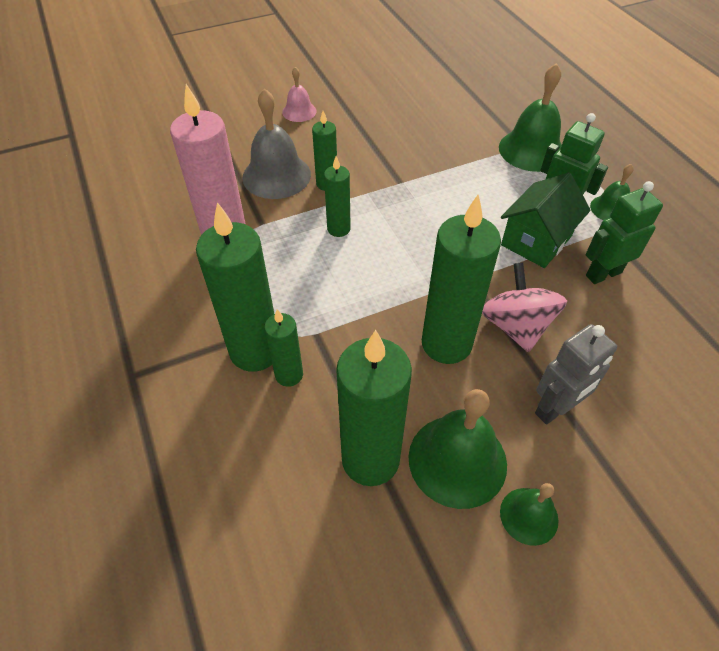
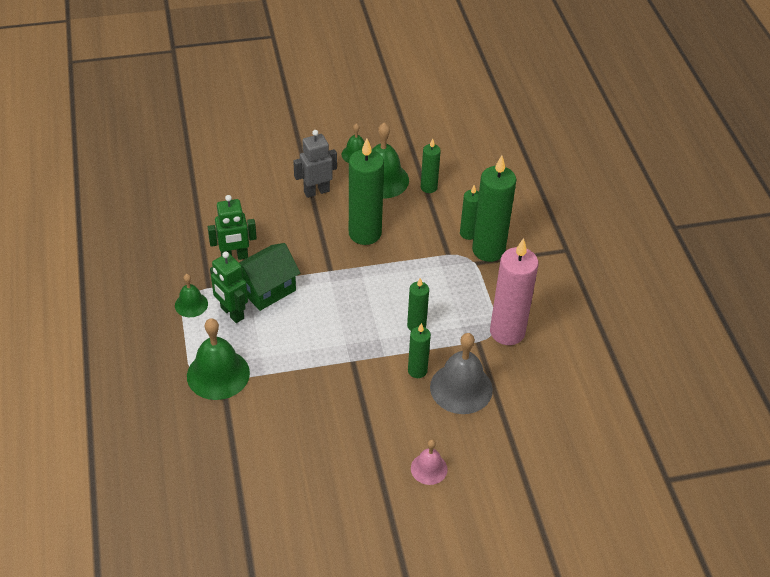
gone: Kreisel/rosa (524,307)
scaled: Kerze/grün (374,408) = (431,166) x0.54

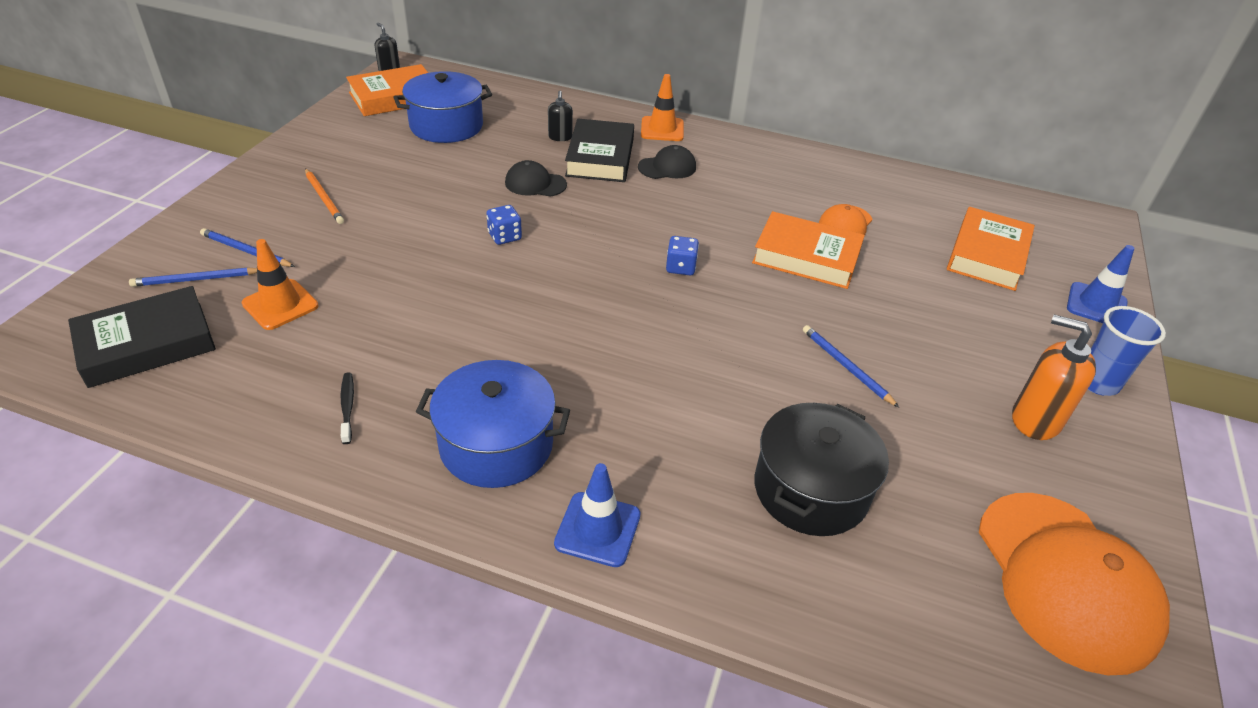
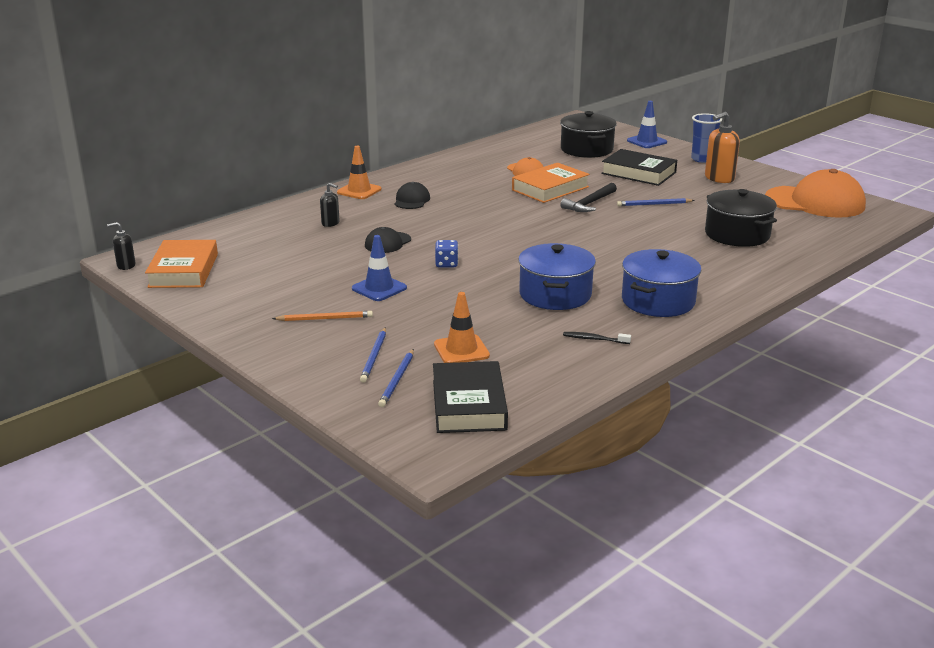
gone: Spielwürfel/blau (682,255)
new: Hammer/schwarz (588,197)
shifted: Kochtopf/blau (442,107) to (557,276); Buch/schwarz (599,150) to (639,167); Leitkegel/blau (597,515) to (379,268)
swapped: Buch/orange (991,249) to Kochtopf/schwarz (588,134)
rotated: Bleistift/blau (247,247) = (373,355) 45 degrees counterclockwise

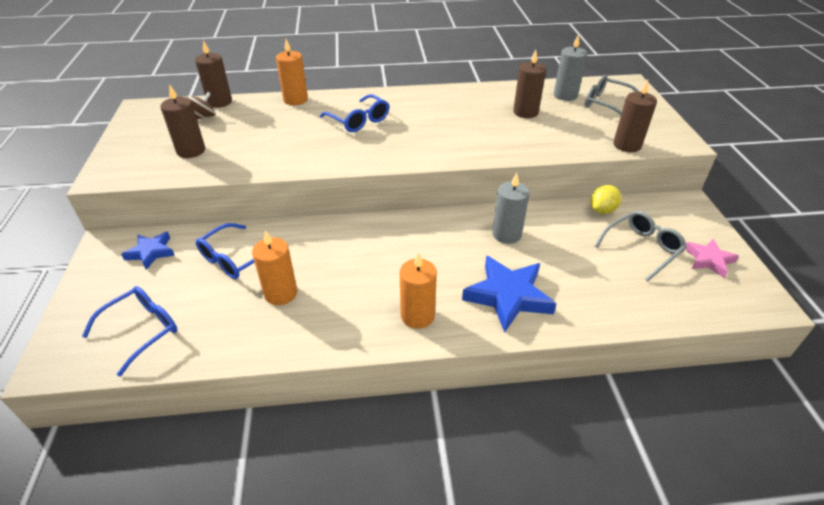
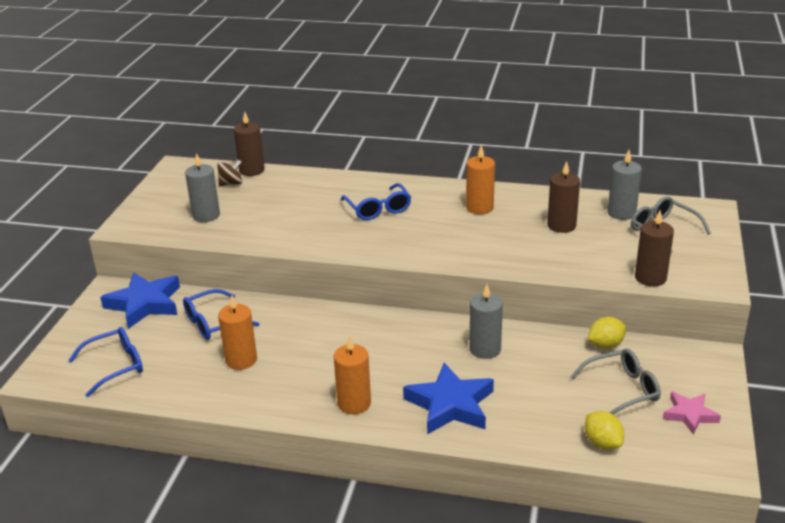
new: Zitrone/gelb (604,430)
shifted: Kerze/orange (292,72) to (480,179)
repainted: Kerze/braun (182,121) to Kerze/grau (202,187)
scaled: Stern/blau (148,251) = (140,300) x1.71

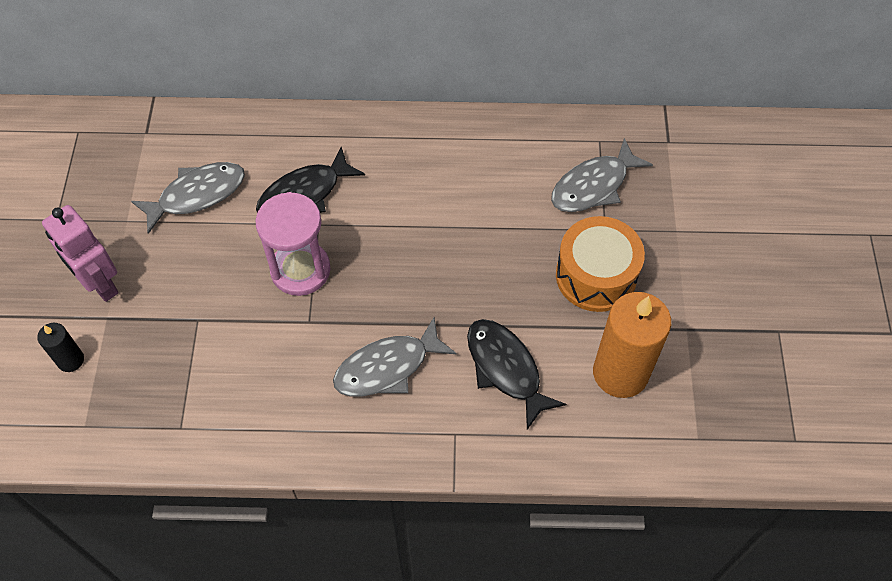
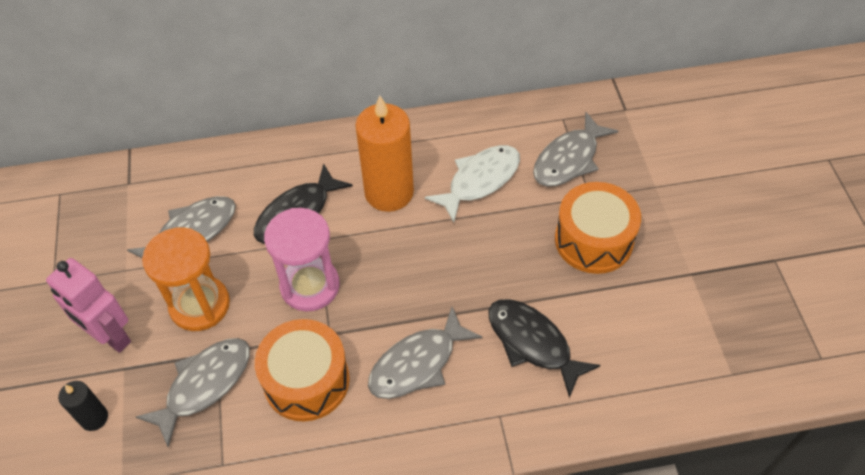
new: Fisch/weiß (472,184); Sanduhr/orange (186,279); Trommel/orange (302,370); Fisch/grau (193,392)
shifted: Kerze/orange (632,345) to (385,153)

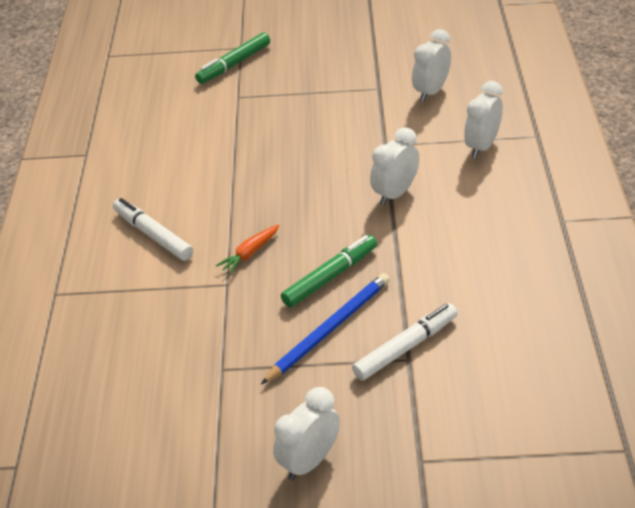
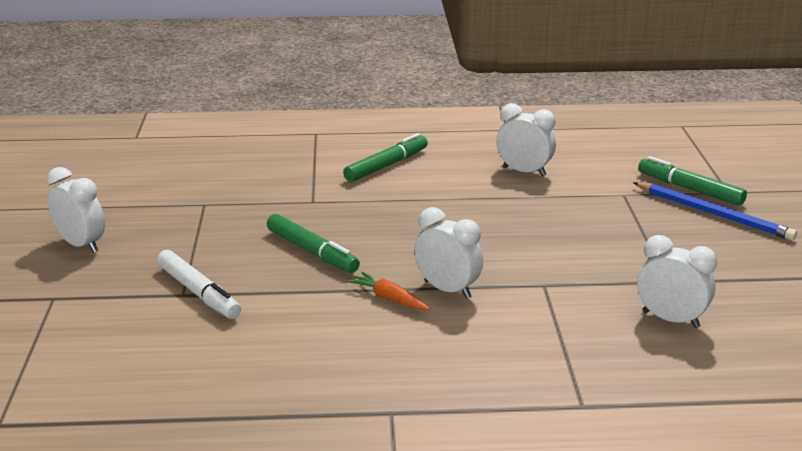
shifted: Wecker/weiß (483,119) to (526,139); Karotte/orange (248,249) to (389,291); Bleistift/blau (325,328) to (715,211)
repainted: Filzstift/weiß (153,229) to Filzstift/grün (385,157)

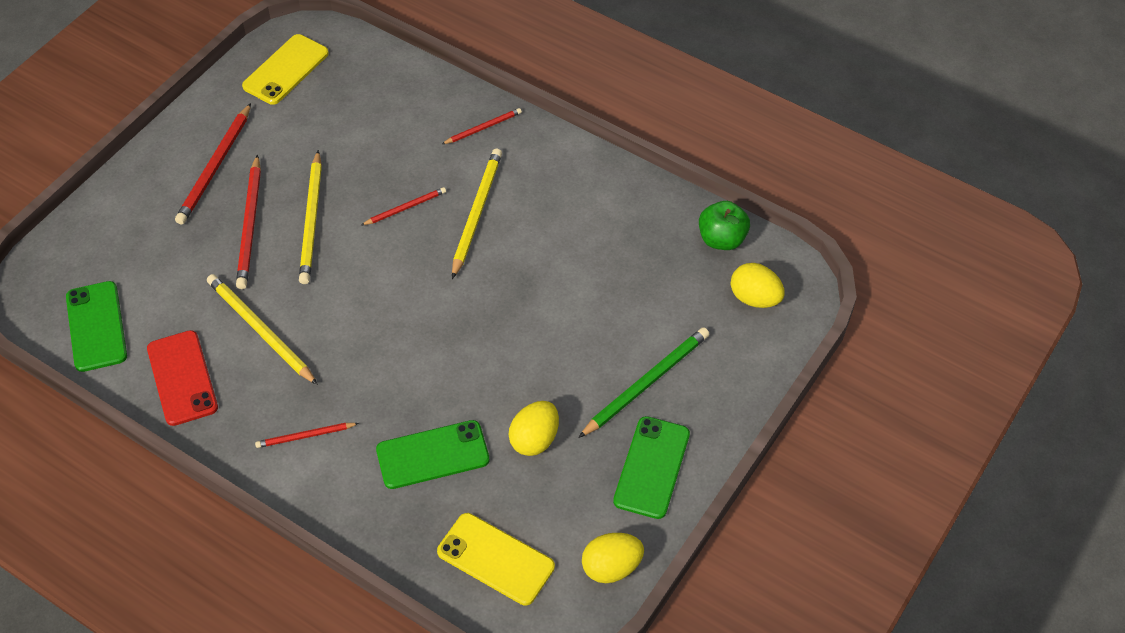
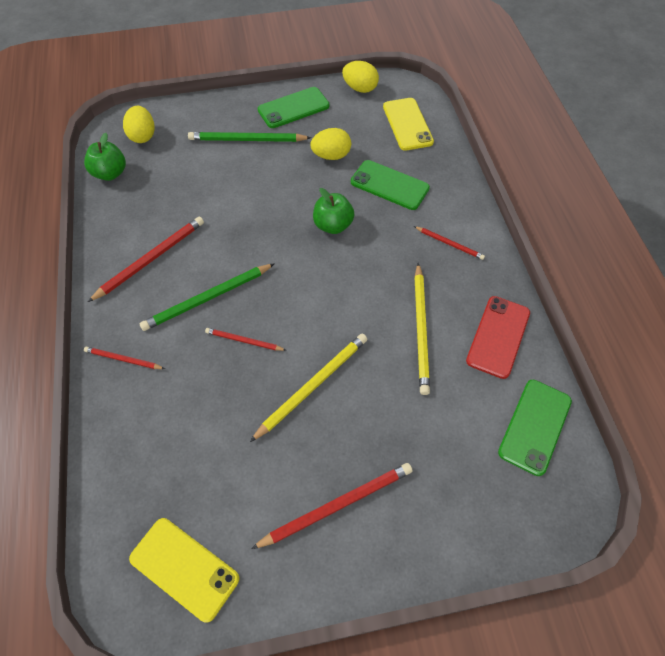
new: Apfel/grün (333,211)
shifted: Bleistift/rot (248,221) to (146,259)
repainted: Bleistift/gelb (477,214) to Bleistift/grün (207,297)
rotated: Handy/gelb (285,69) = (184,570) 45 degrees clockwise

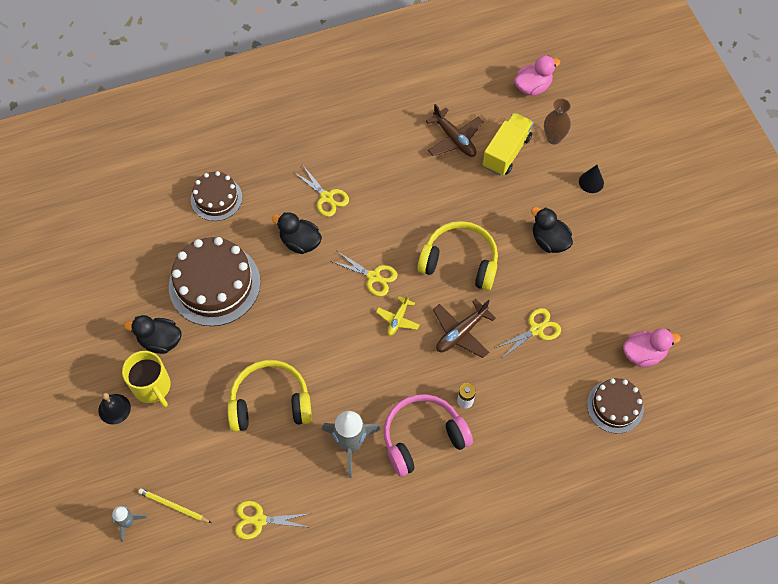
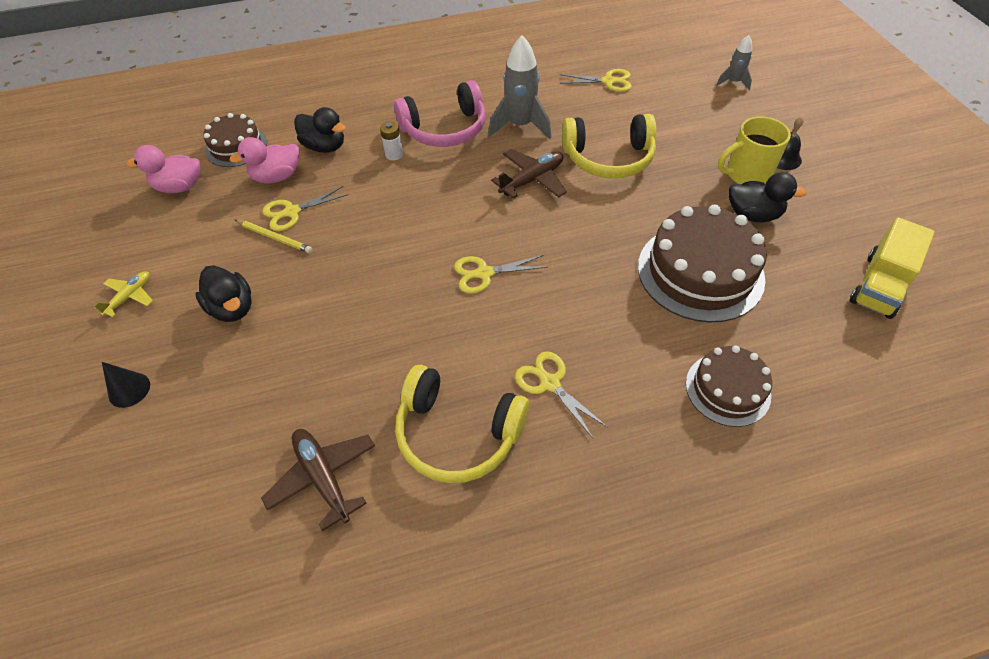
gone: Vase/braun (557,121)
shifted: Ente/rosa (537,76) to (264,160); Lastwagen/gelb (508,144) to (892,268); Ente/schwarz (297,233) to (320,130); Kopfhörer/gelb (457,256) to (462,424); Flugzeug/gelb (398,315) to (123,294); Flugzeug/braun (464,328) to (529,174); Bleistift/gelb (175,505) to (273,236)
rotated: Schere/gelb (364,273) = (501,274) 45 degrees counterclockwise; Tasse/gelb (146,379) = (754,150) 75 degrees counterclockwise

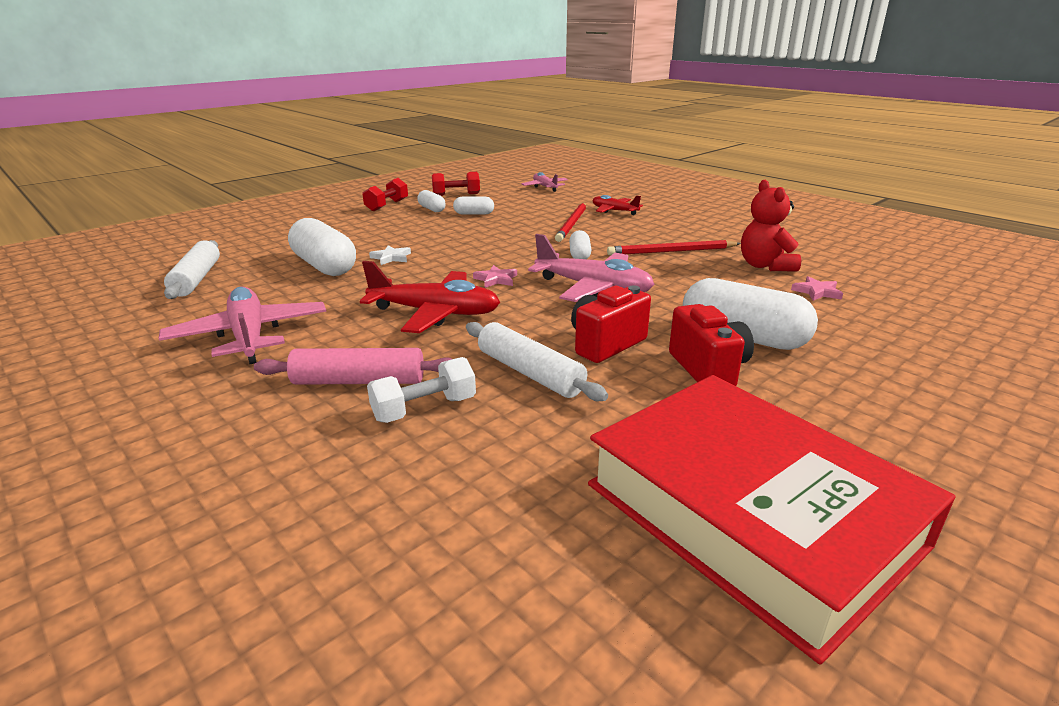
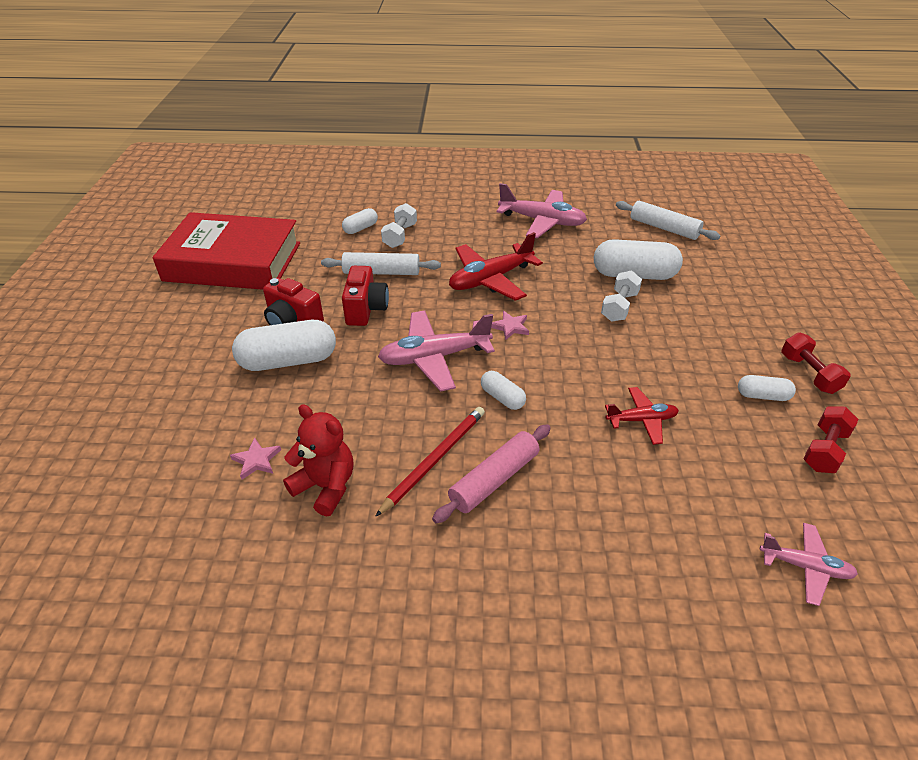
gone: Bleistift/rot (570,222)
shifted: Flugzeug/rot (618,205) to (642,416); Kapsel/weiß (473,206) to (360,221); Nudelholz/rosa (353,366) to (491,473)
swapped: Stern/weiß (390,255) to Hantel/weiß (621,296)

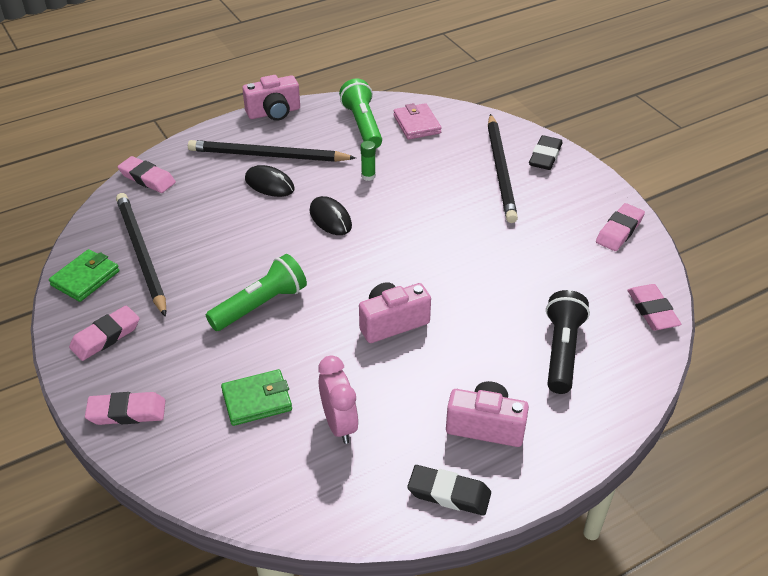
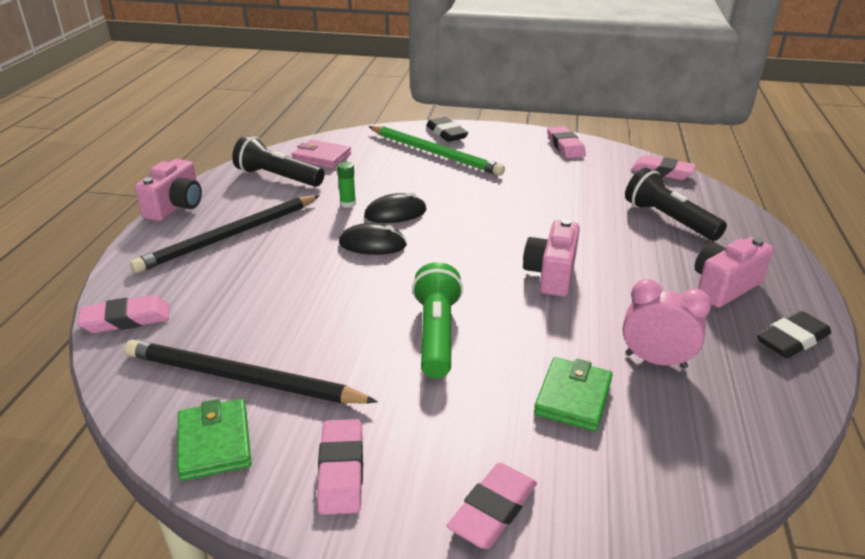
shifted: Computermaus/schwarz (269,181) to (395,207)
repainted: Taschenlampe/grün (360,113) to Taschenlampe/schwarz (278,161); Bleistift/schwarz (503,168) to Bleistift/grün (436,151)

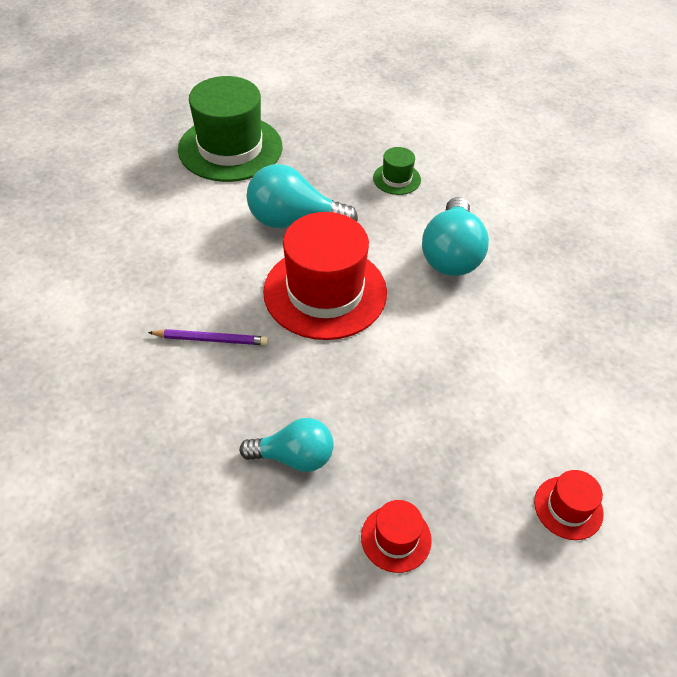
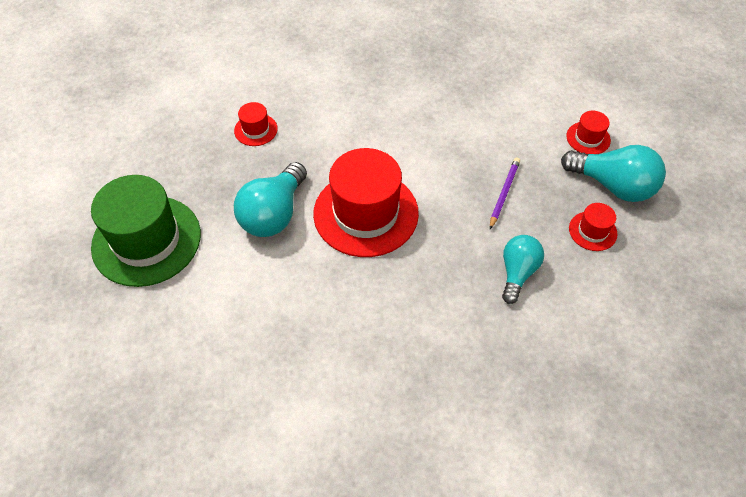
shifted: Glühbirne/türkis (455,236) to (613,173); Bleistift/lila (208,337) to (505,193)
repainted: Hut/grün (397,171) to Hut/rot (256,124)

